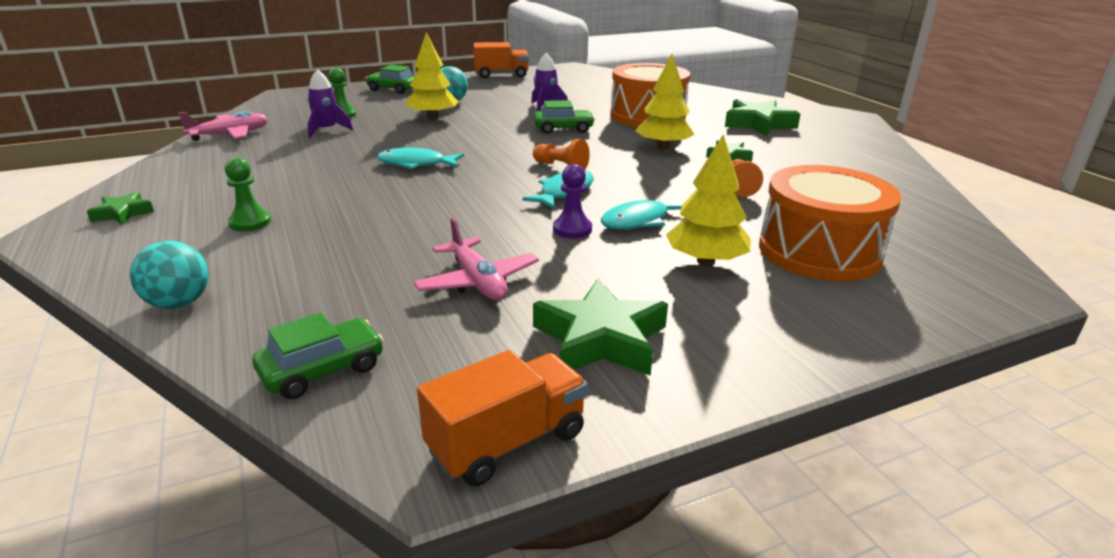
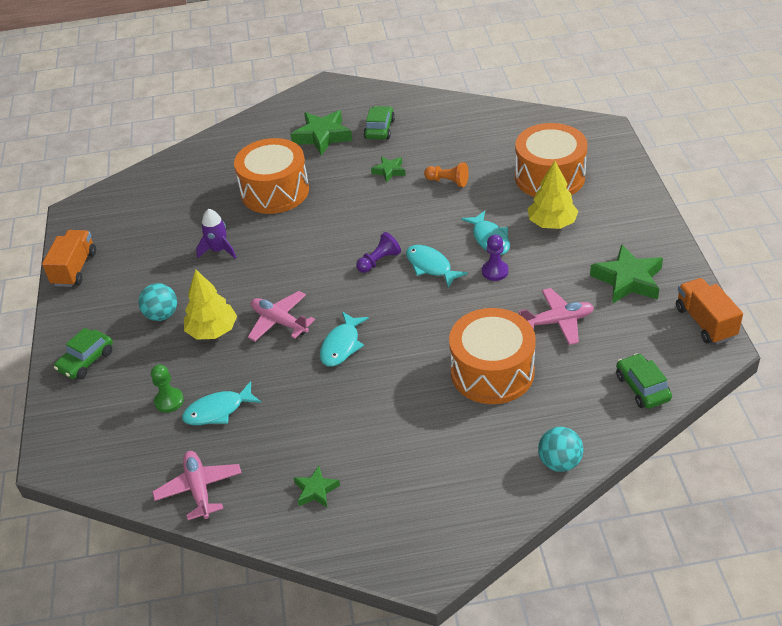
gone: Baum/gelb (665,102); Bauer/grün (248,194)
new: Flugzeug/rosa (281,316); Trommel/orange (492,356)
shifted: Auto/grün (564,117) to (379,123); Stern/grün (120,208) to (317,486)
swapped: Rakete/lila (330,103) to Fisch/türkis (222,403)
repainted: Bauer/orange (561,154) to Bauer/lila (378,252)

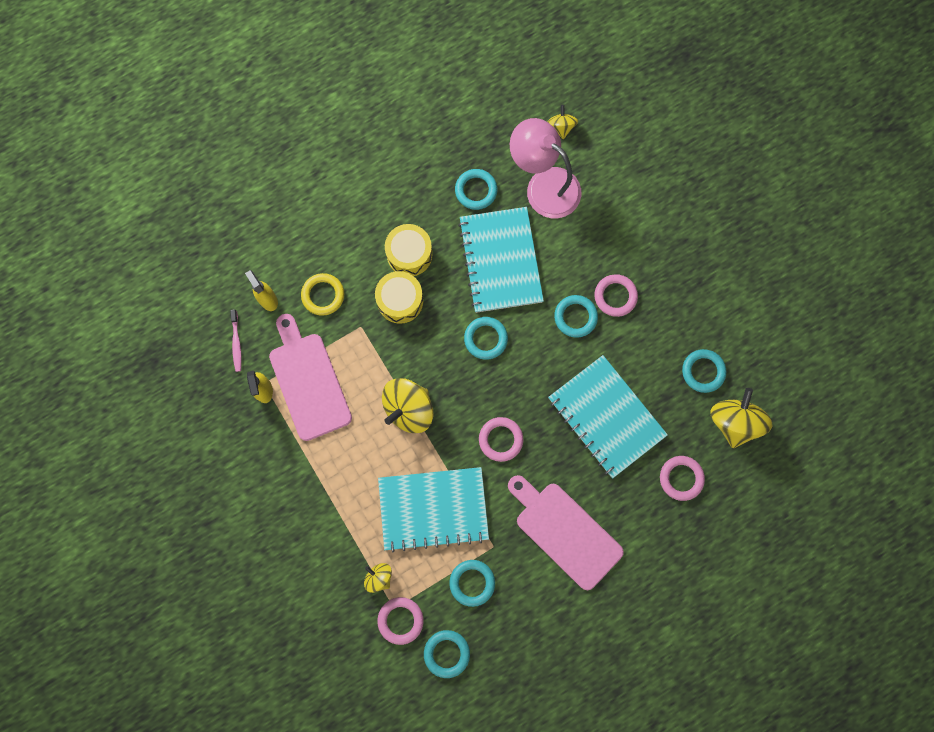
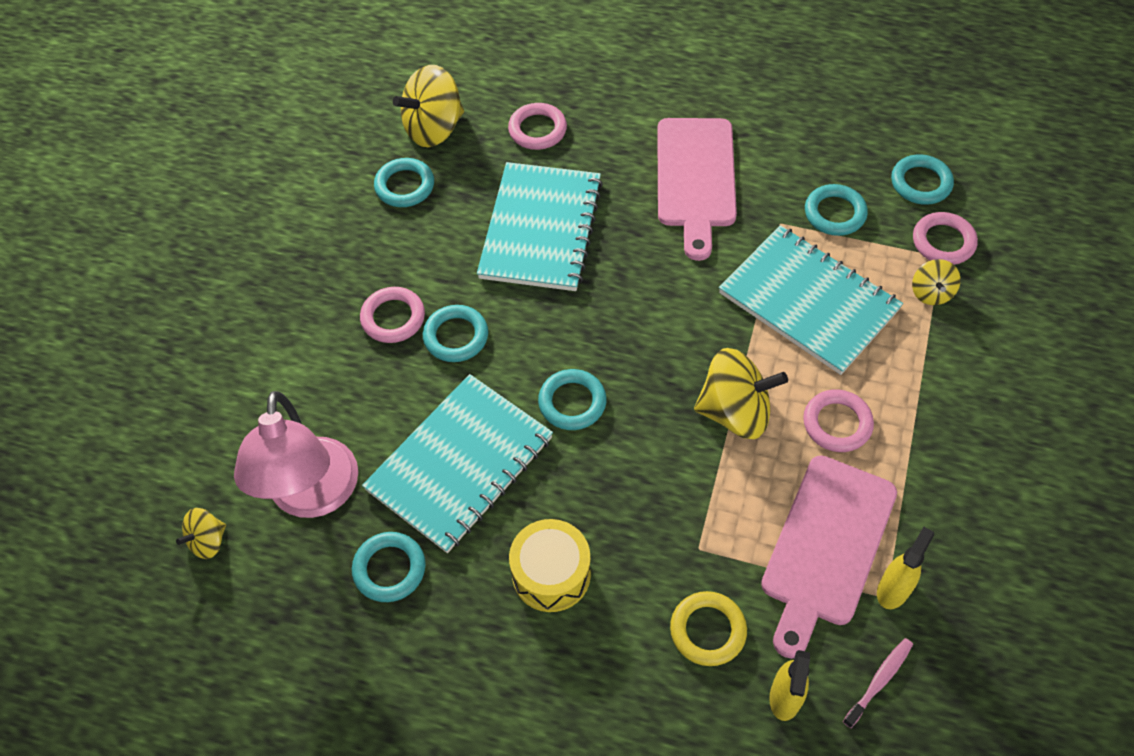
gone: Trommel/gelb (399,297)
shifted: Ring/rosa (501,439) to (838,420)

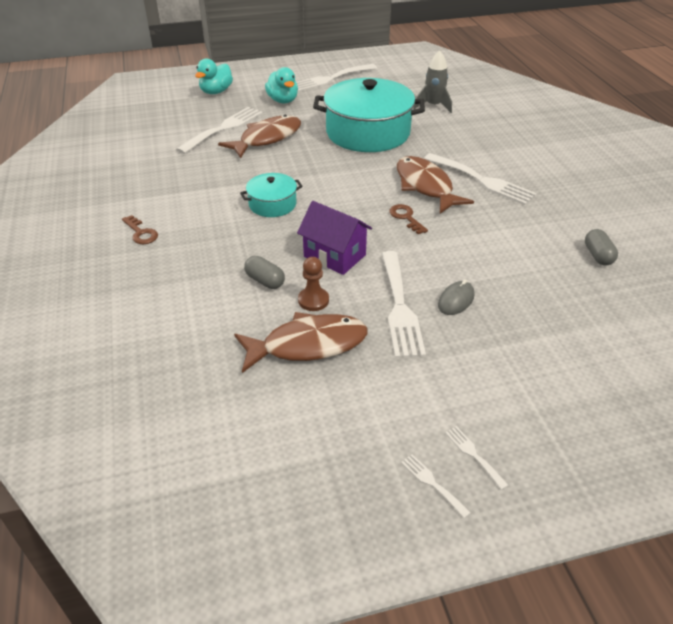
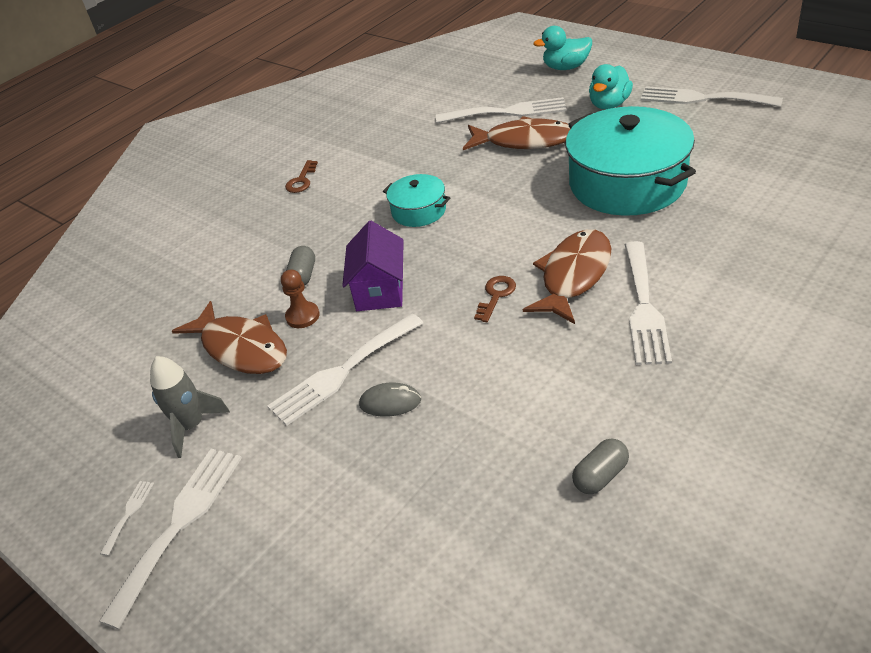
shifted: Rakete/grau (432,81) to (190,407)
scaled: Gabel/weiß (476,458) = (170,539) x2.33

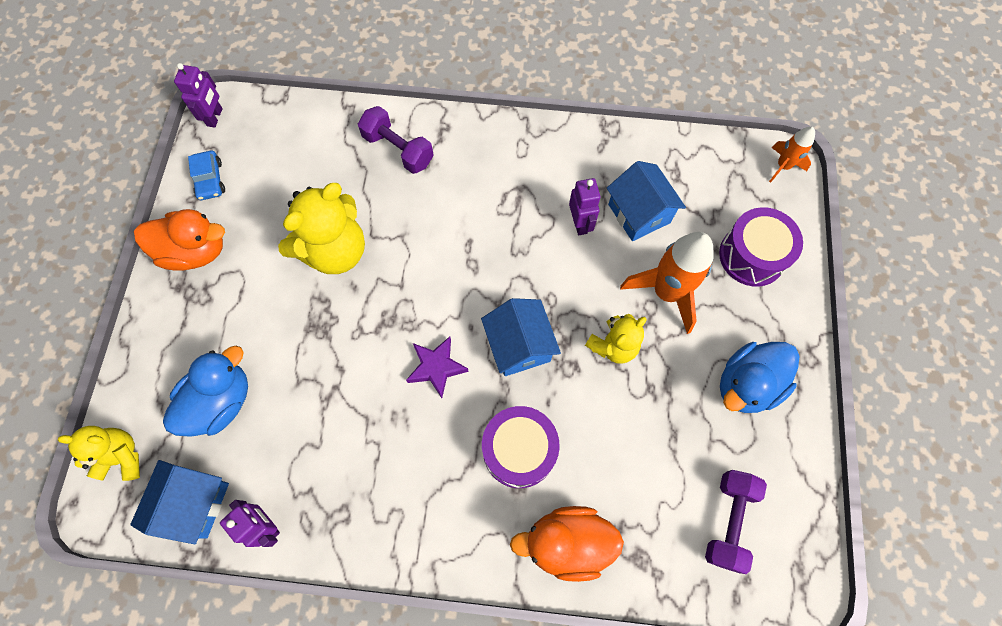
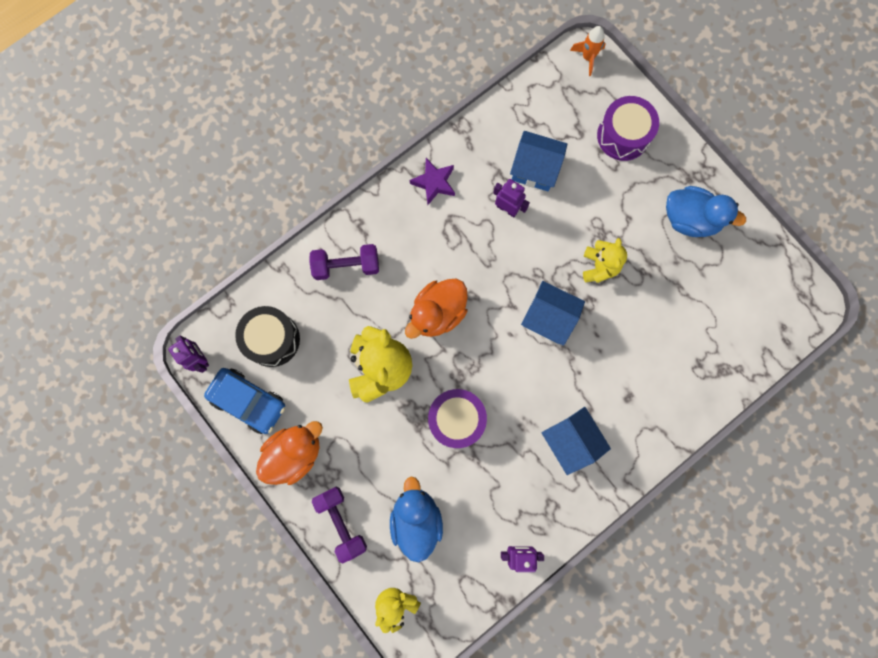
gone: Rakete/orange (667,283)
new: Trommel/schwarz (267,336)
shifted: Stern/lila (437,367) to (432,181); Trommel/lila (521,447) to (457,418); Haus/blau (179,502) to (576,441); Hantel/lila (736,522) to (339,525); Ente/orange (567,544) to (436,309)
rotated: Ente/blau (759,377) = (706,211) 75 degrees counterclockwise
scaled: Auto/blau (206,175) = (244,401) x1.66

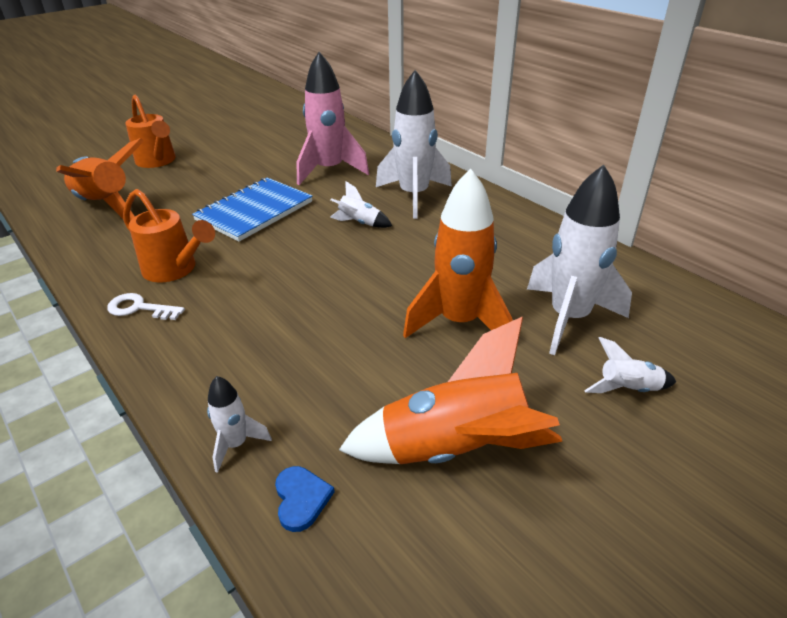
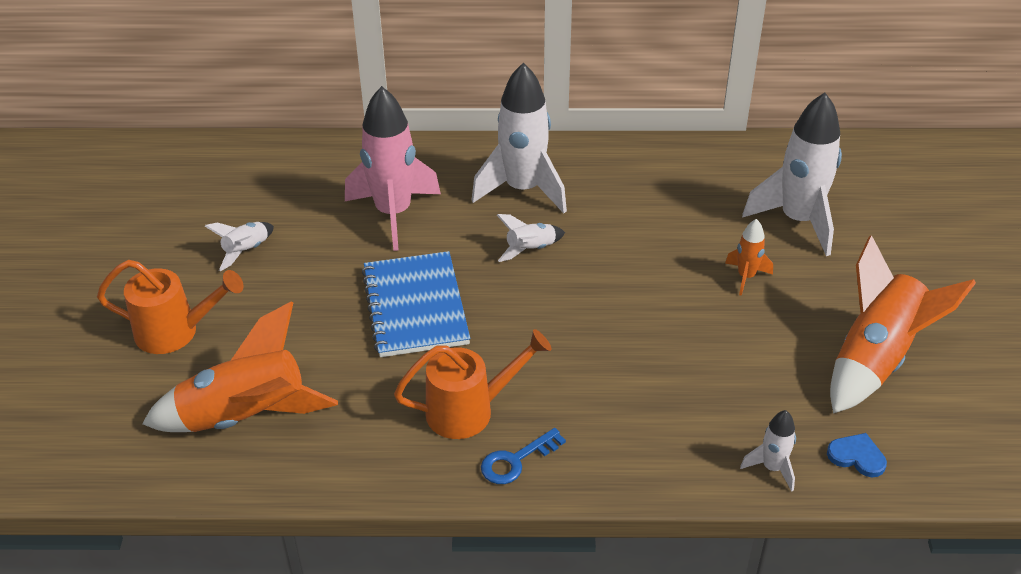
shifted: Rakete/weiß (630,365) to (239,246)
repainted: Schlüssel/weiß (146,306) to Schlüssel/blau (523,456)
scaled: Rakete/orange (457,253) = (749,257) x0.47

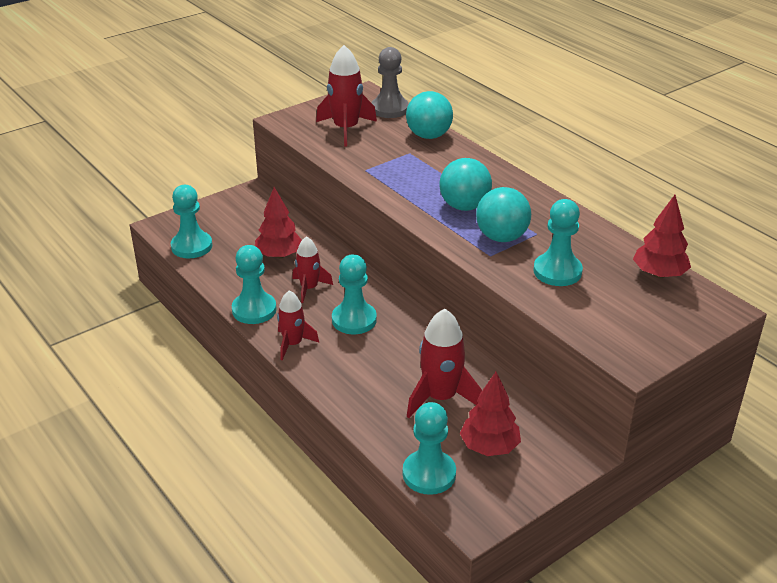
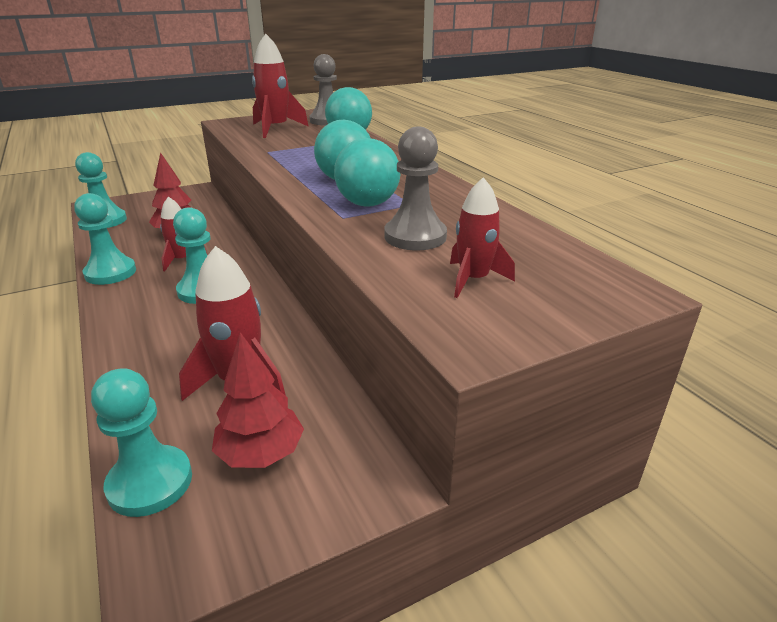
gone: Baum/rot (662,236)
shifted: Rakete/rot (298,325) to (482,237)
repainted: Bauer/türkis (558,242) to Bauer/grau (415,188)

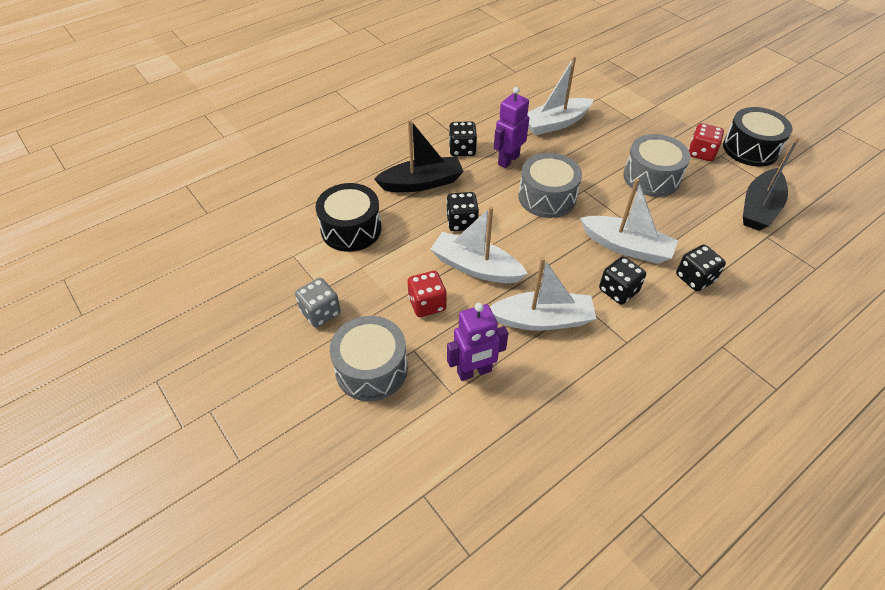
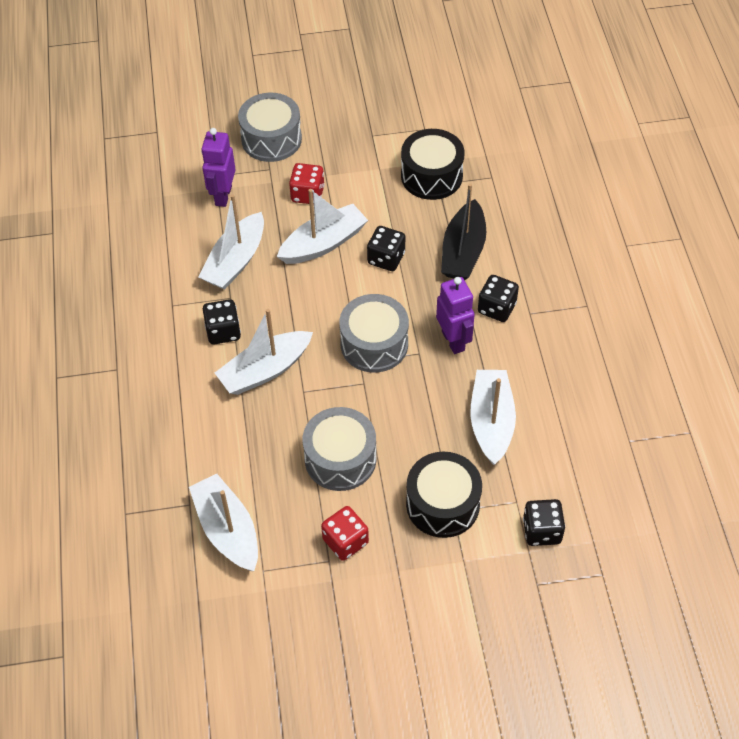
gone: Spielwürfel/grau (318,302)
shifted: Trommel/schwarz (757,136) to (444,495); Spielwürfel/schwarz (701,268) to (544,522)
repainted: Boot/schwarz (771,184) to Boot/weiß (223,522)

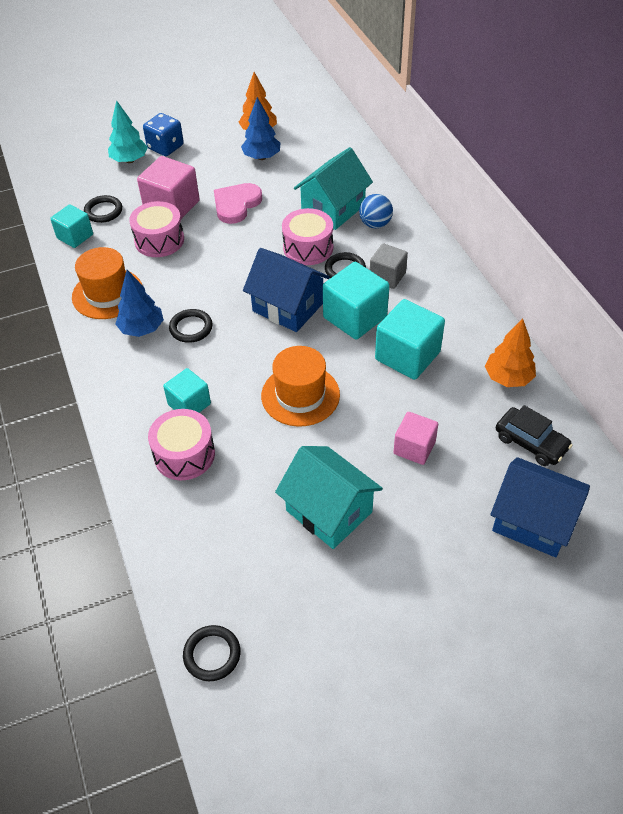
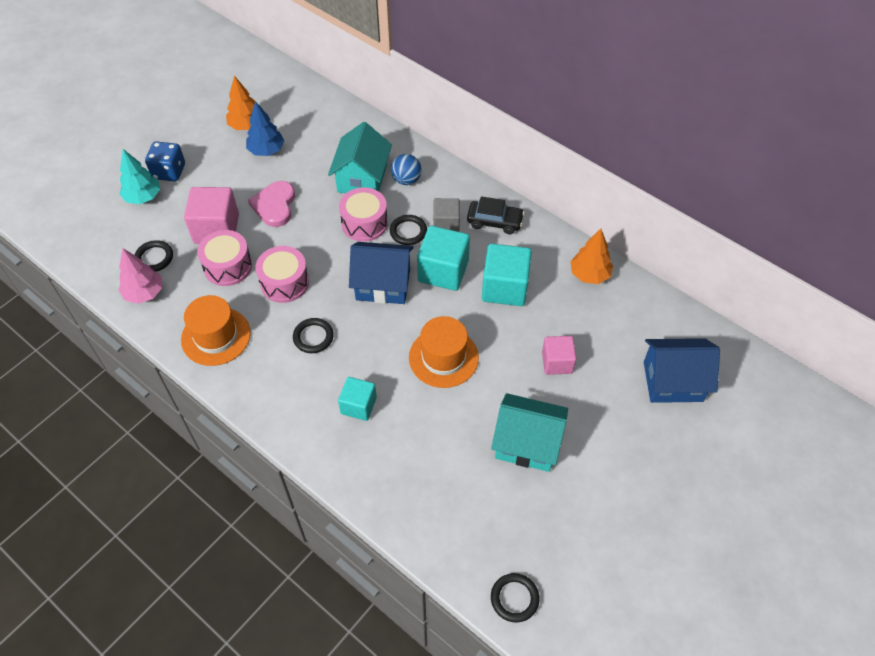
gone: Baum/blau (139,303)
shifted: Auto/schwarz (534,435) to (495,215); Trommel/rosa (181,444) to (282,274)
swapped: Kubus/türkis (71,226) to Baum/rosa (140,276)

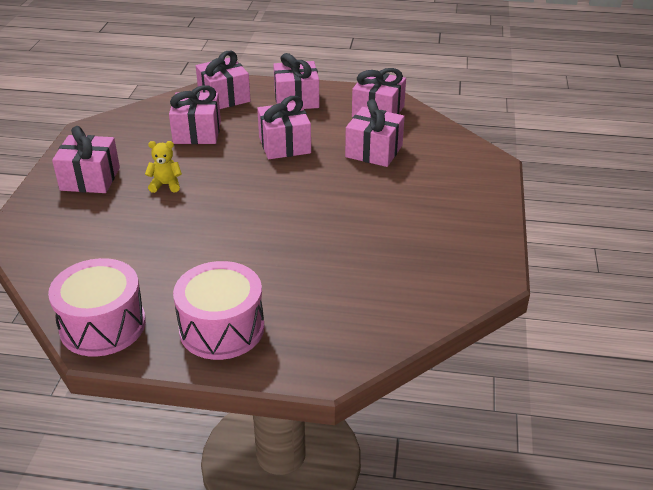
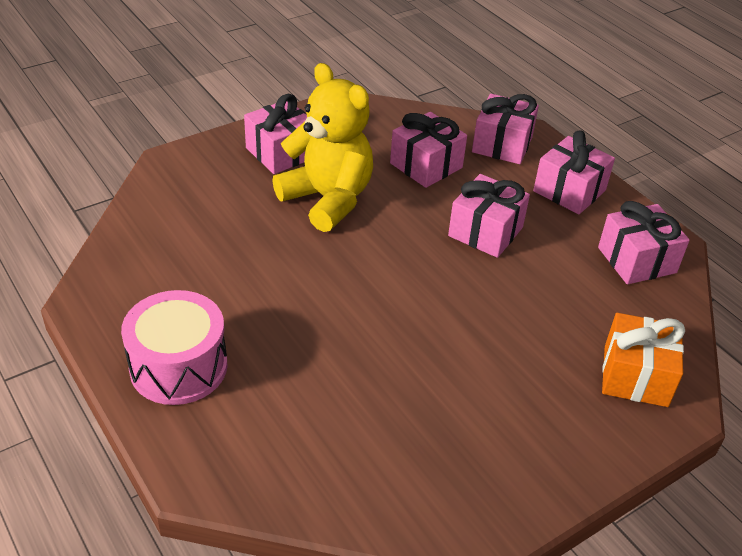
gone: Geschenk/rosa (375,133); Trommel/rosa (97,307)
new: Geschenk/orange (643,360)
scaled: Teddybär/gelb (163,167) = (322,147) x2.46

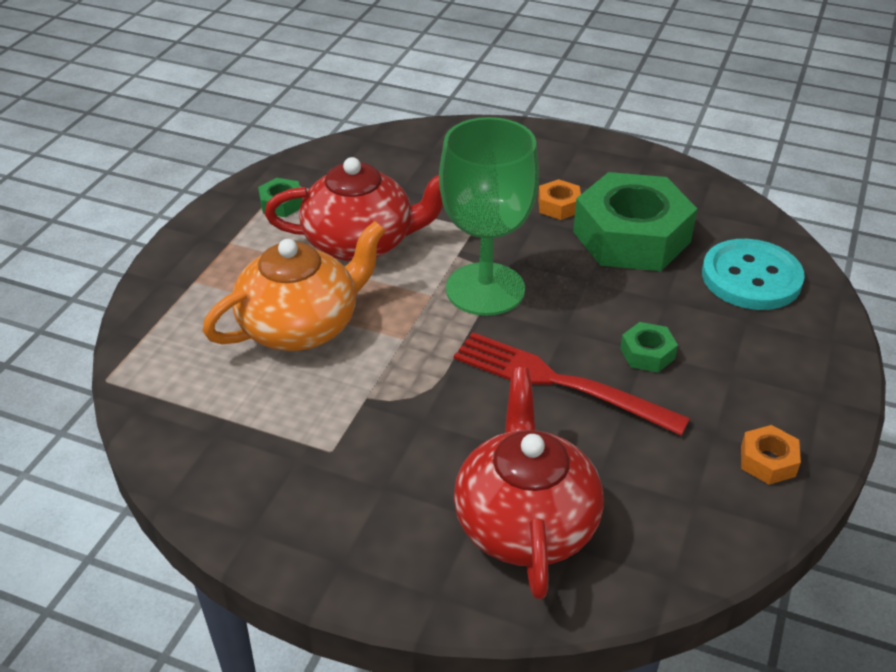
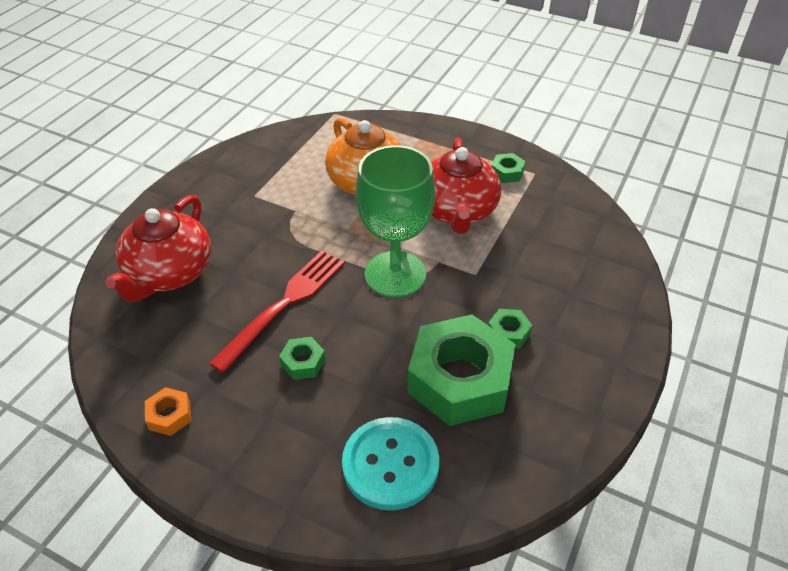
repainted: Sechskantmutter/orange (559,199) to Sechskantmutter/grün (510,329)
rotated: Teekanne/rot (529,483) = (158,248) 105 degrees clockwise

